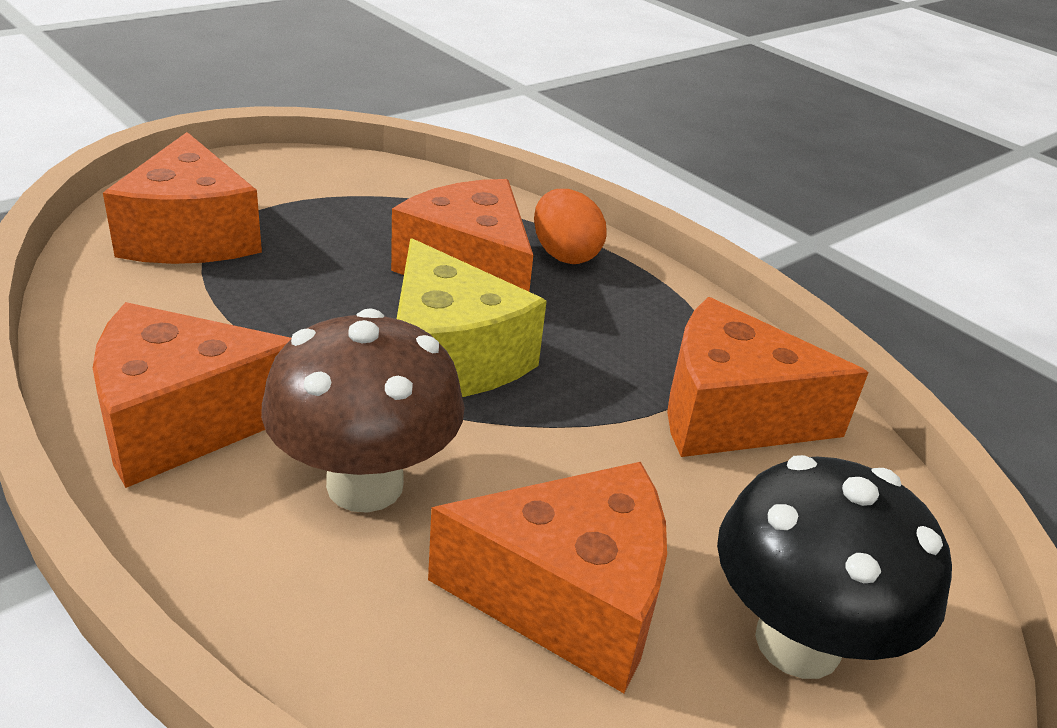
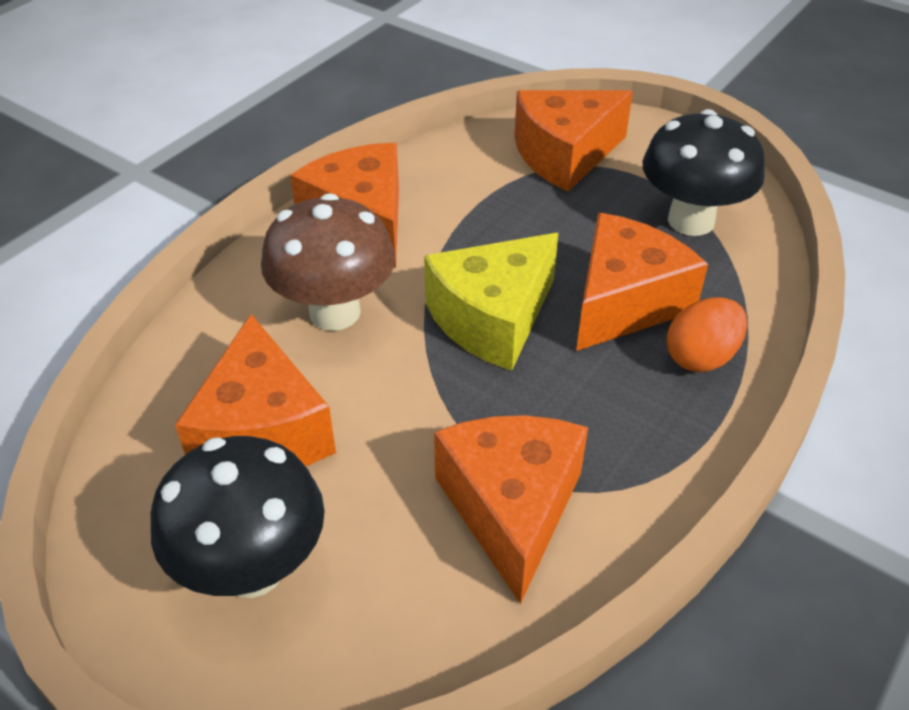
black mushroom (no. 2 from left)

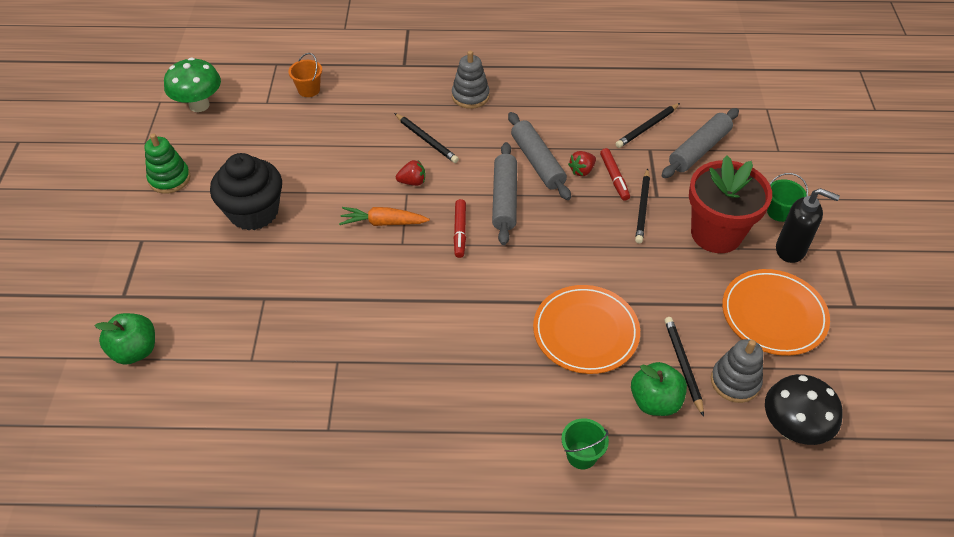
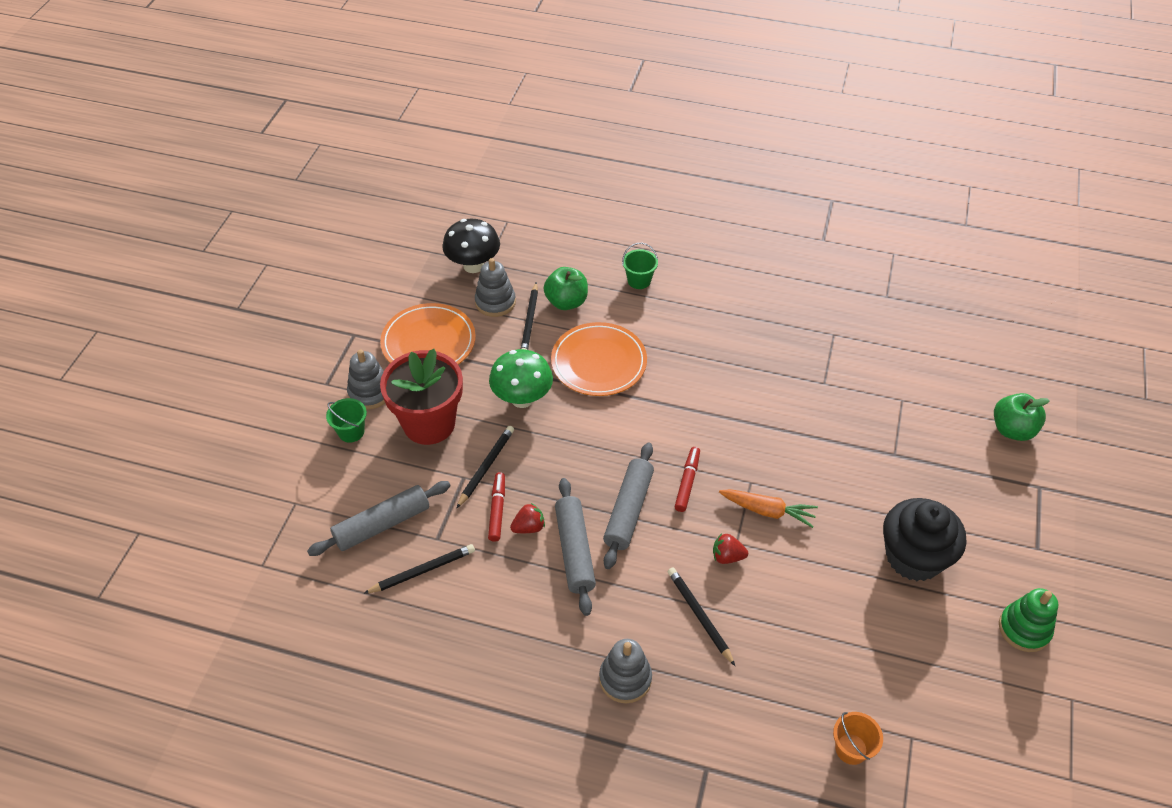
green mushroom
grey stacking toy (no. 1 from left)

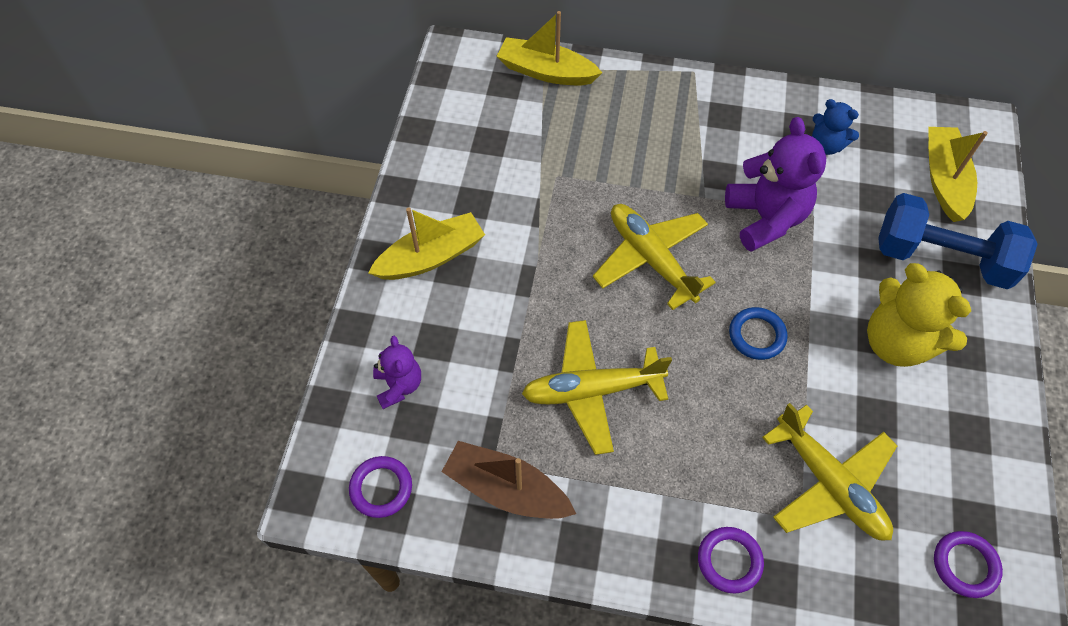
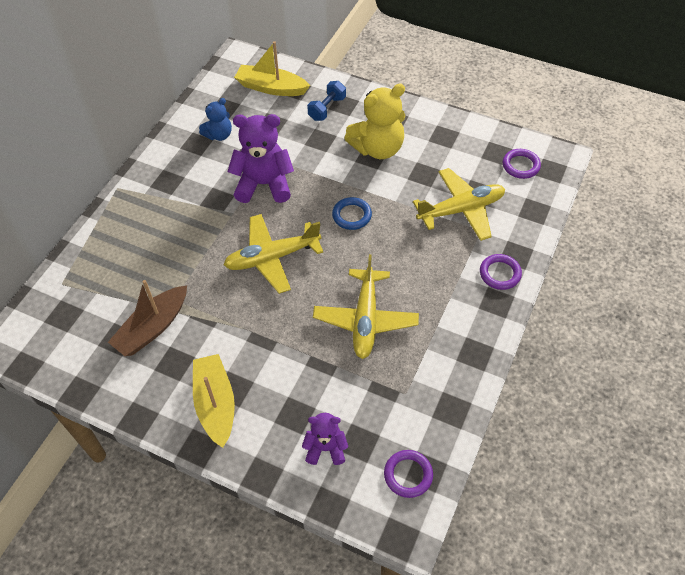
yellow boat (no. 2 from left in the first image)
blue dumbbell
brown boat

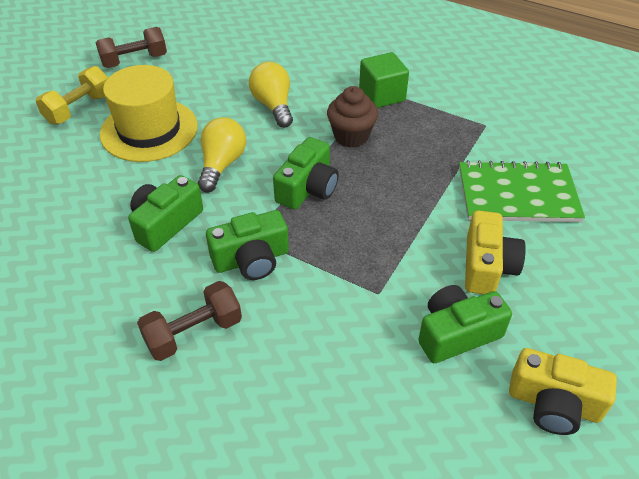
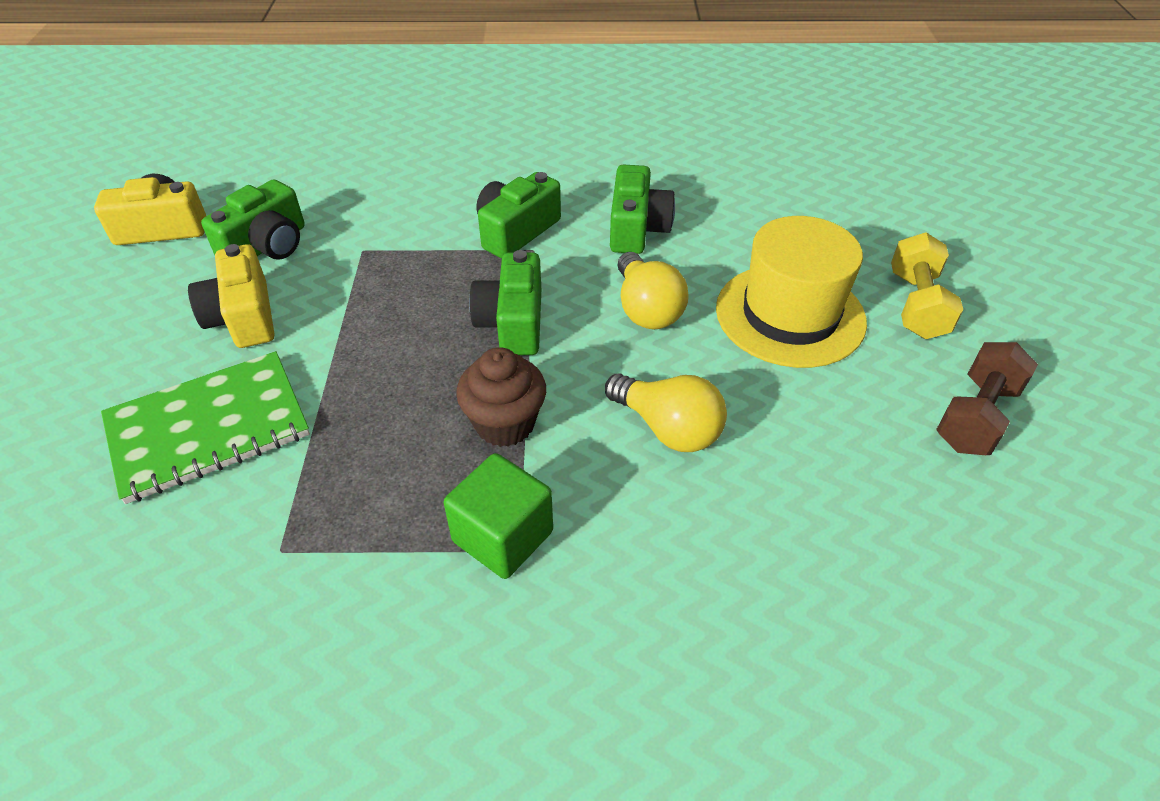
brown dumbbell (no. 2 from left in the first image)

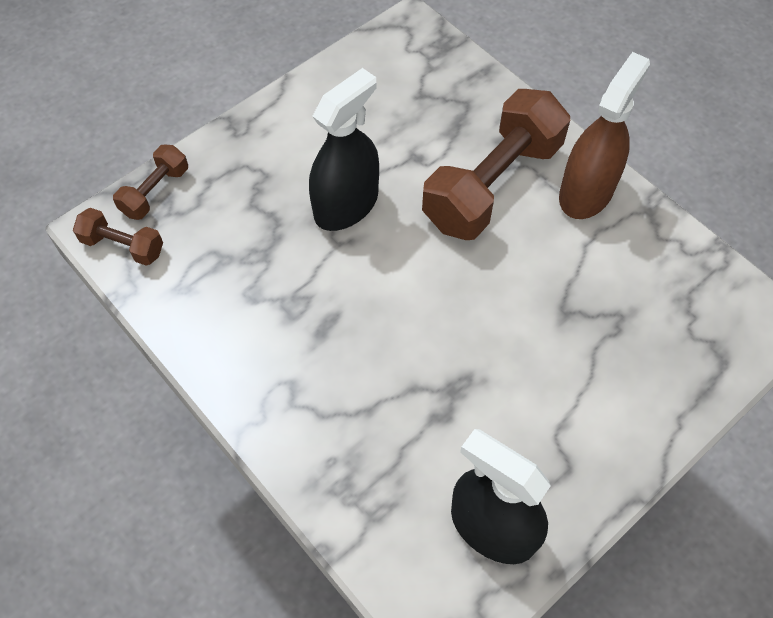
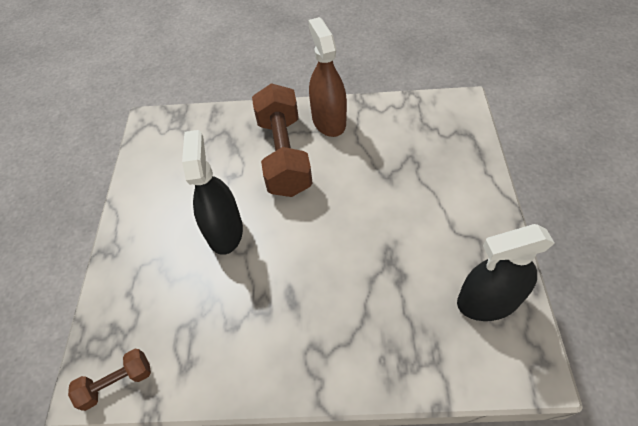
brown dumbbell (no. 2 from left in the first image)

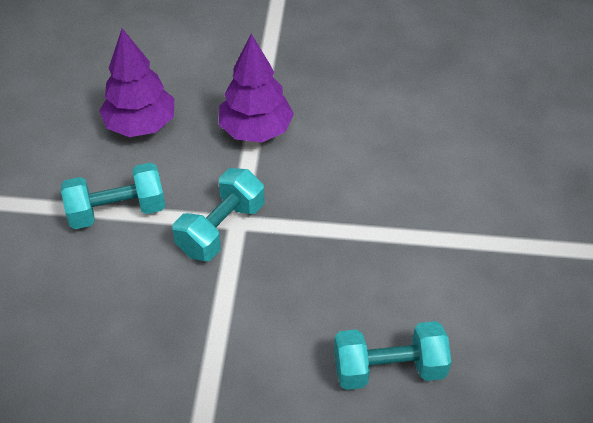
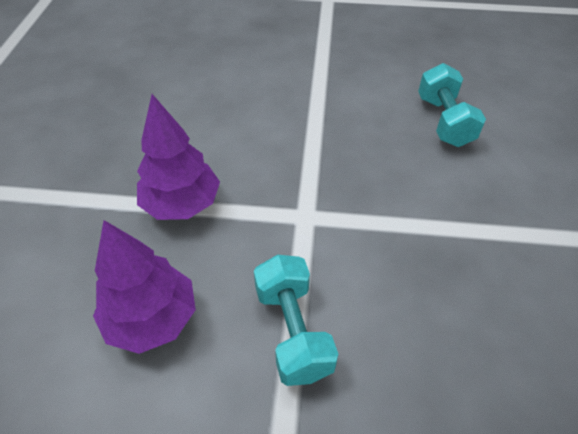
turquoise dumbbell (no. 2 from left in the first image)

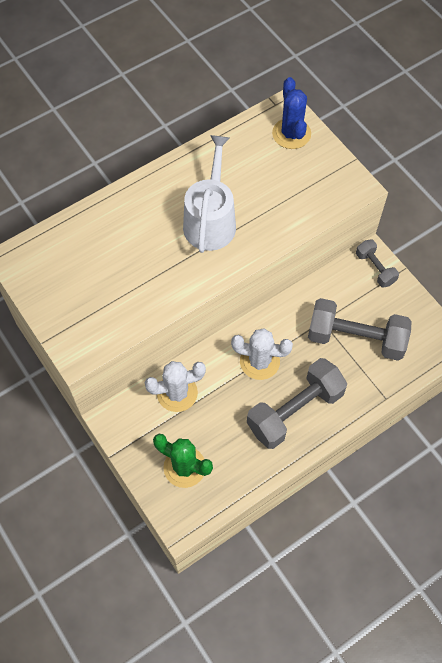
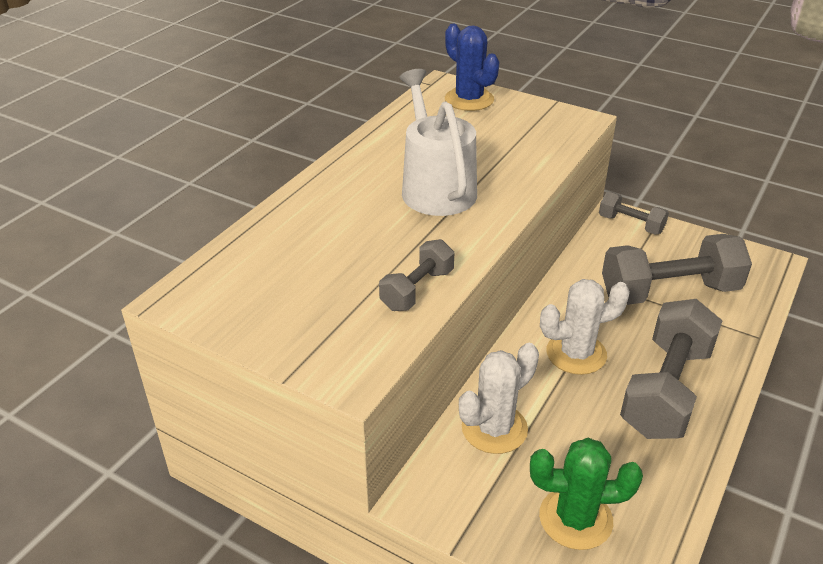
grey dumbbell (no. 1 from left)

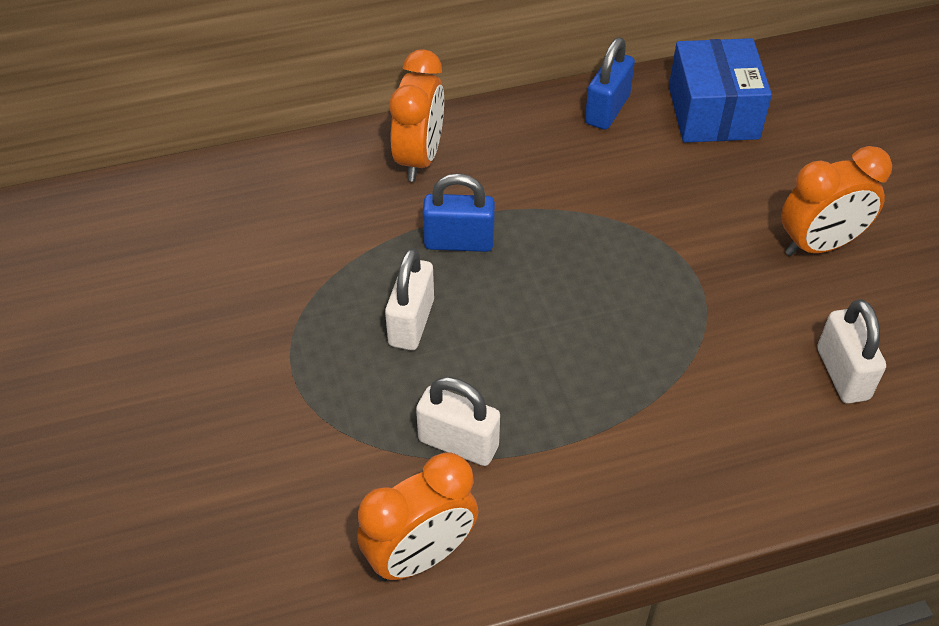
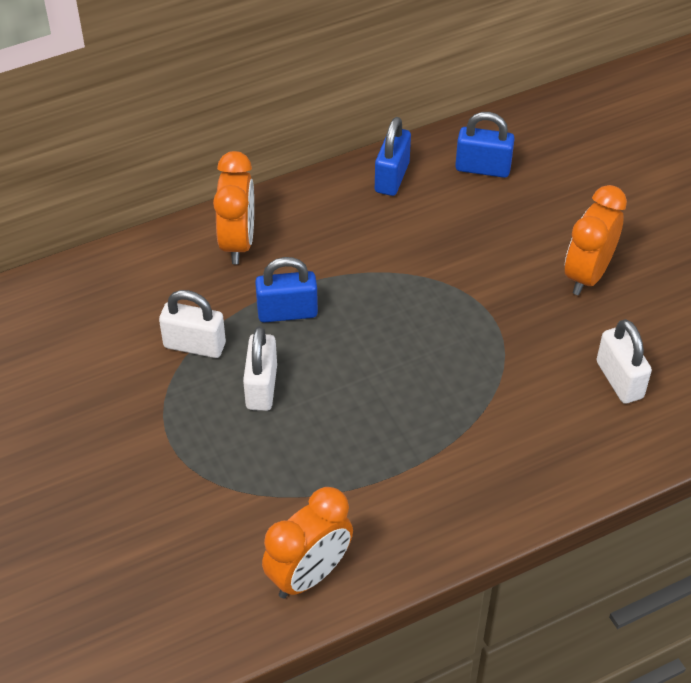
blue padlock (no. 3 from left)
orange clock (no. 3 from left)
white padlock (no. 1 from left)

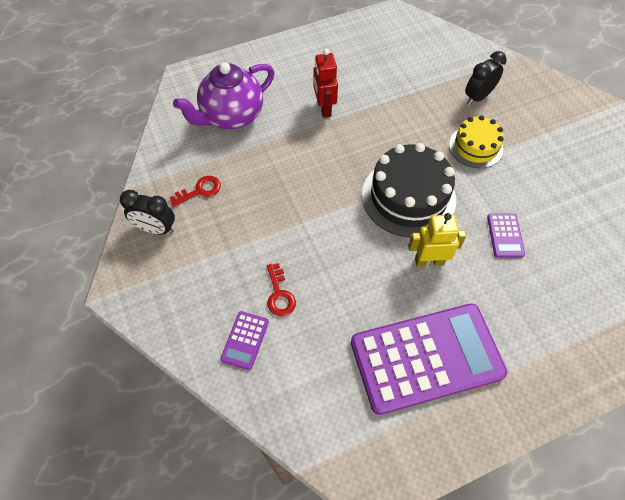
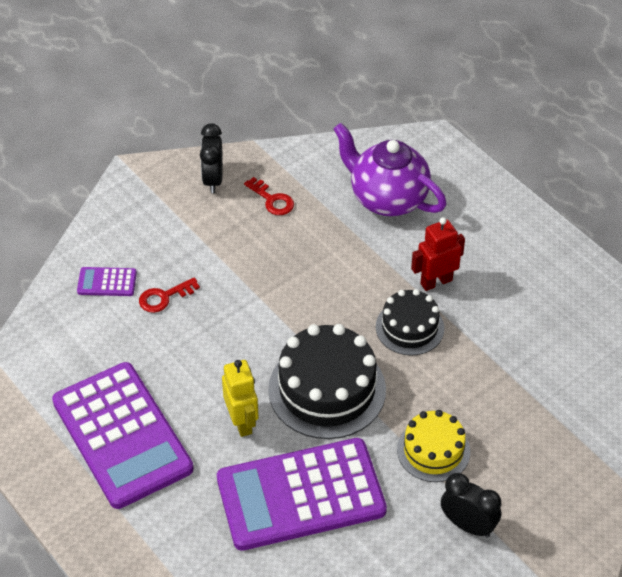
black clock (no. 2 from left)
purple calculator (no. 3 from left)
black cake (no. 2 from left)

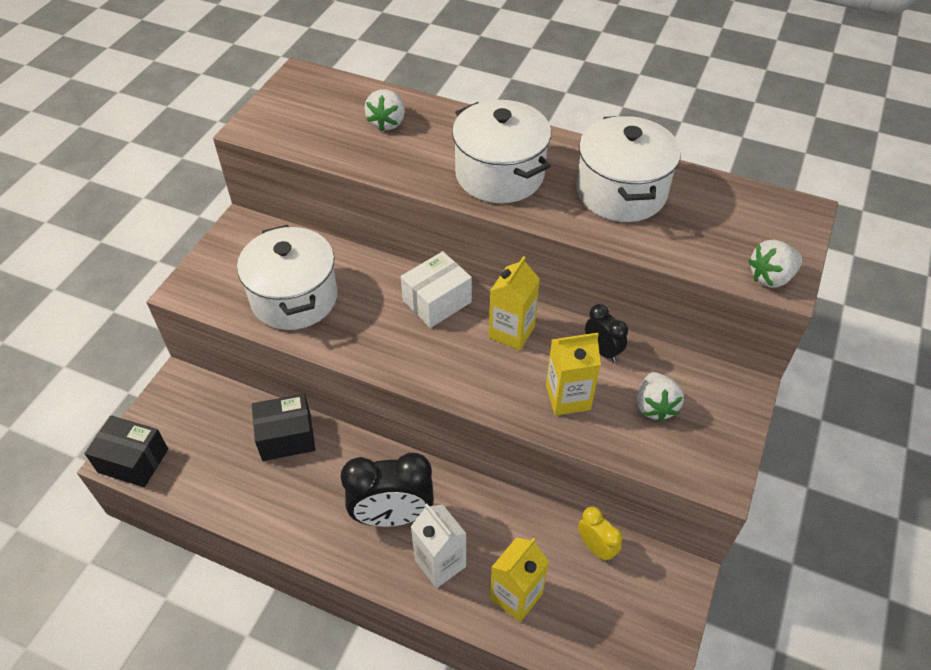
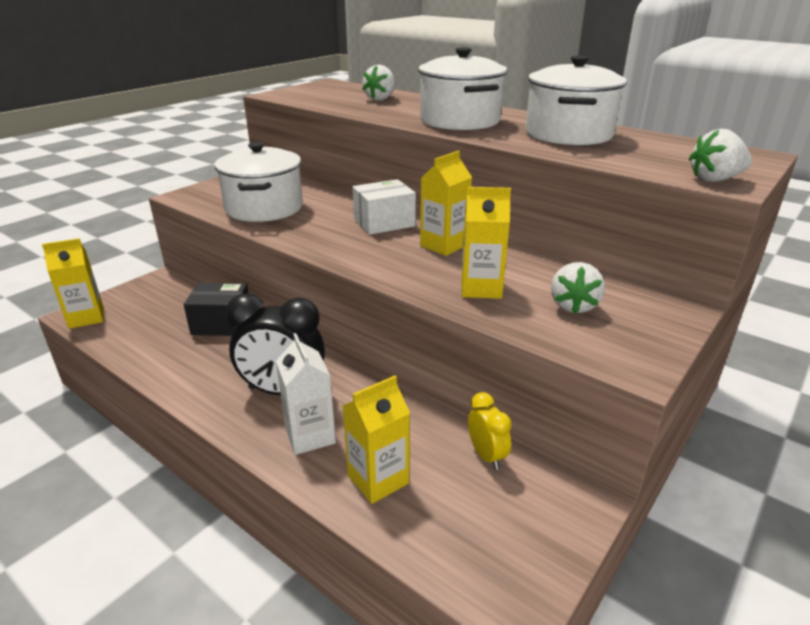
black clock (no. 2 from left in the first image)
yellow carton (no. 1 from left)

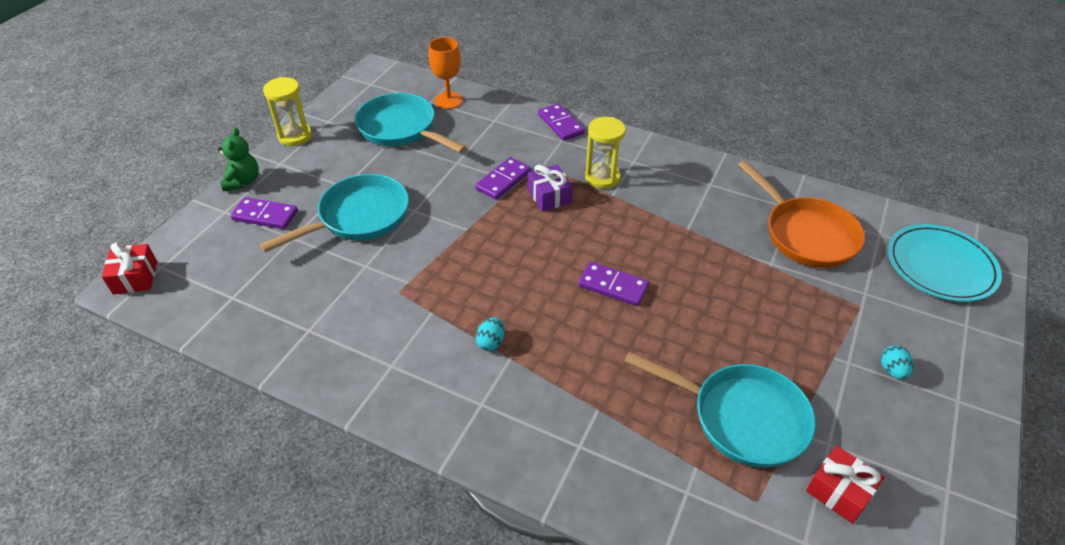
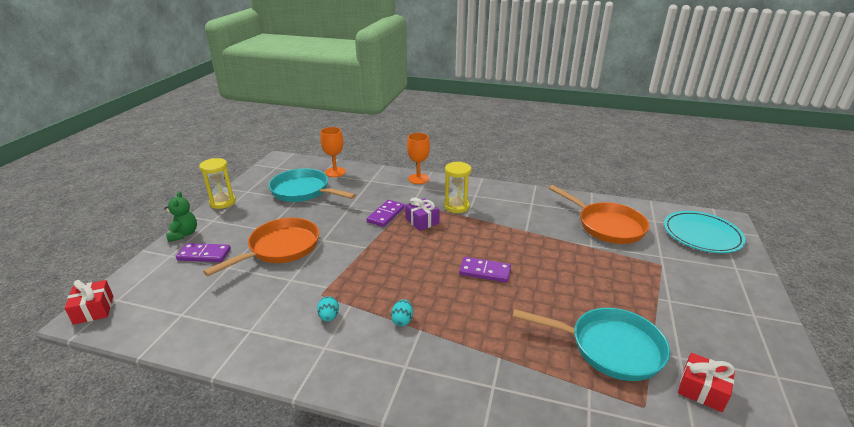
orange goblet (no. 2 from left)
orange pan (no. 1 from left)
turquoise egg (no. 1 from left)

